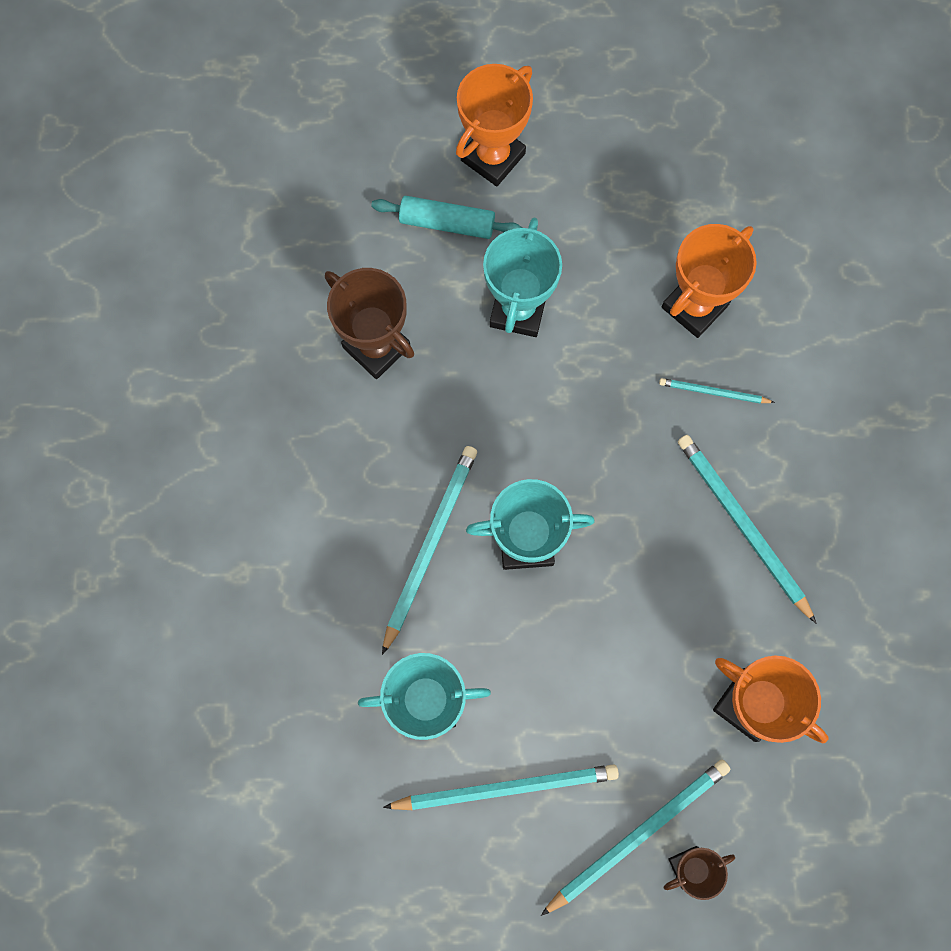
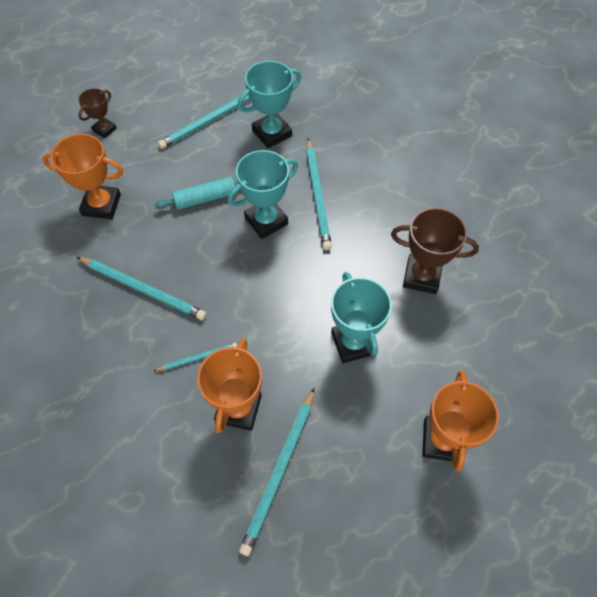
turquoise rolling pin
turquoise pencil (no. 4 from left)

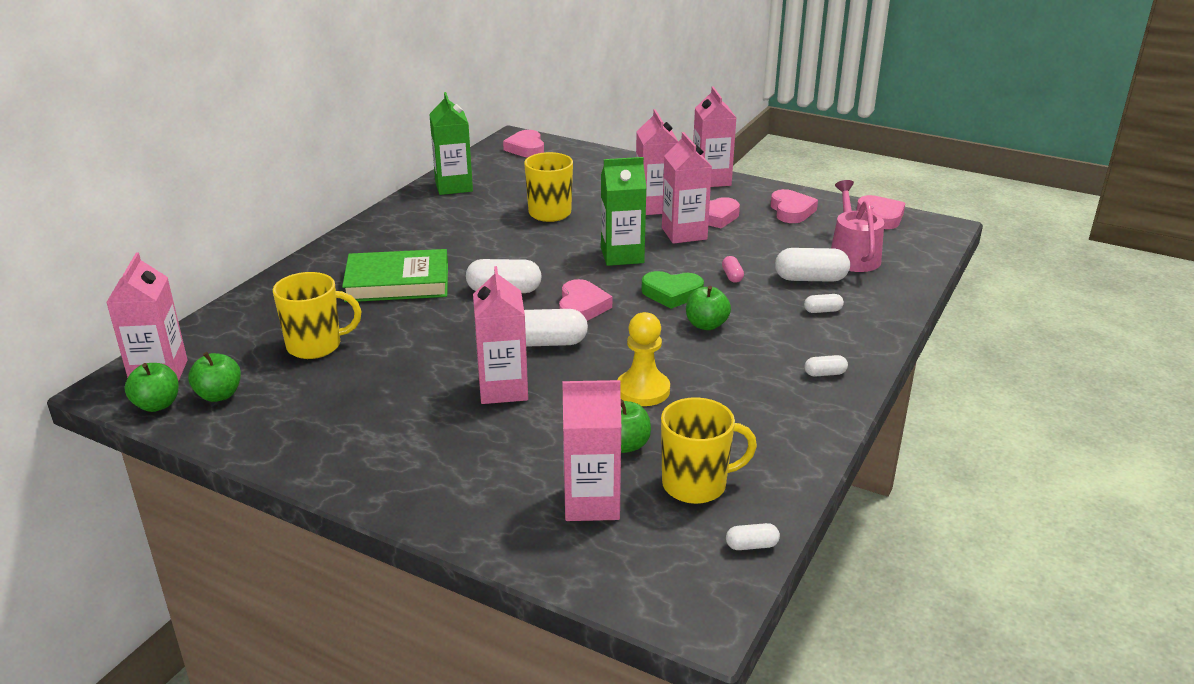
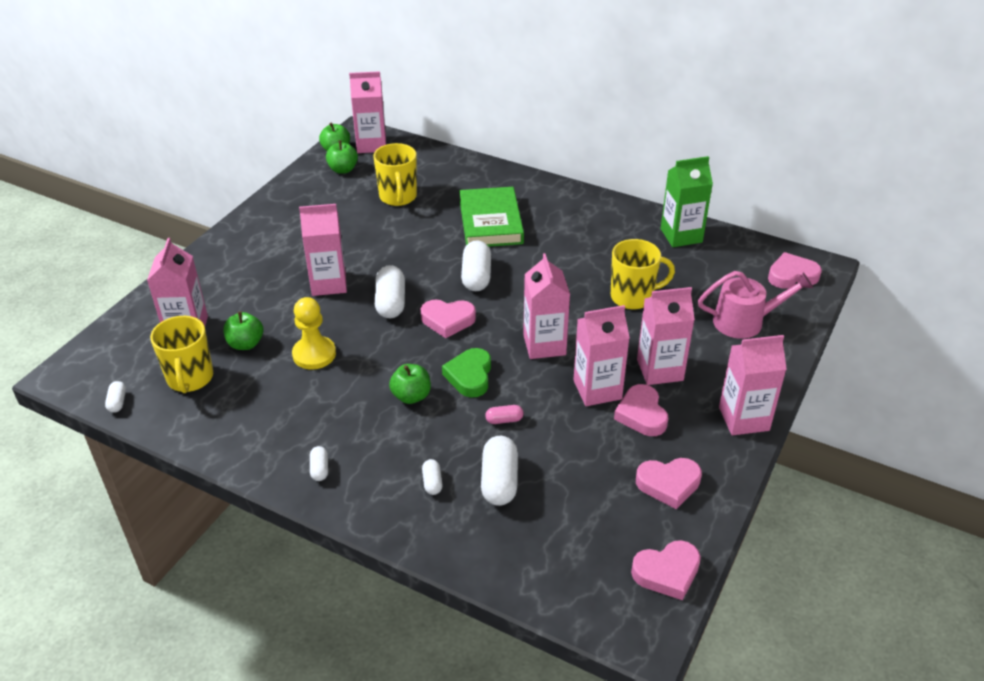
pink carton (no. 4 from left)
pink watering can

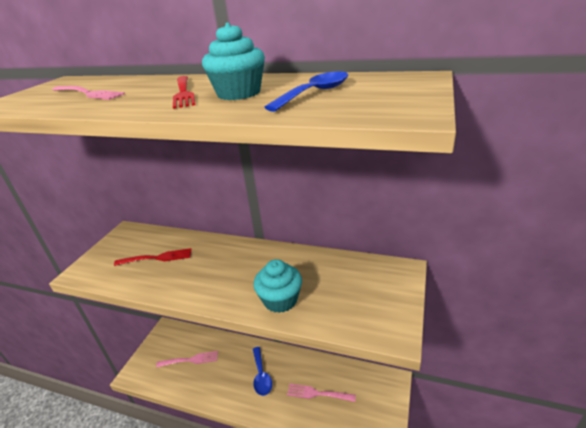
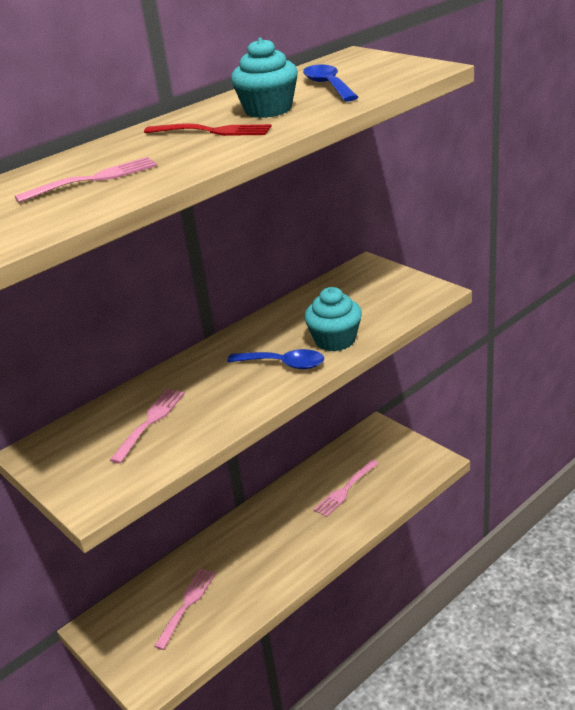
pink fork (no. 2 from left)
blue spoon (no. 1 from left)

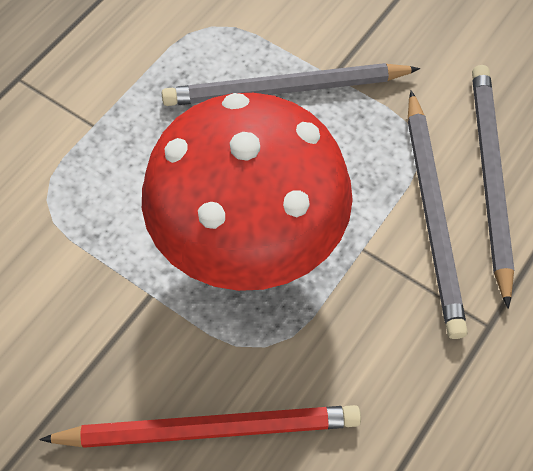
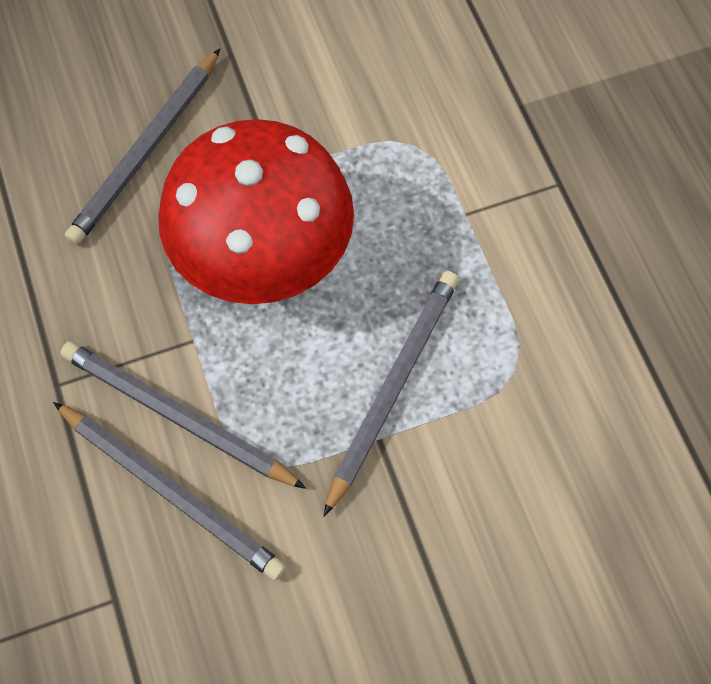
grey pencil (no. 1 from left)

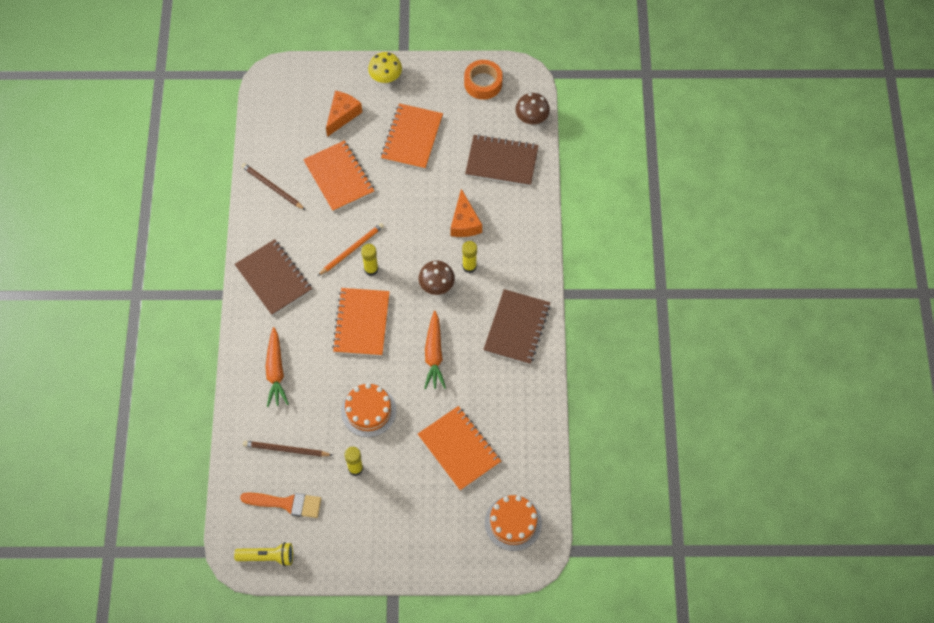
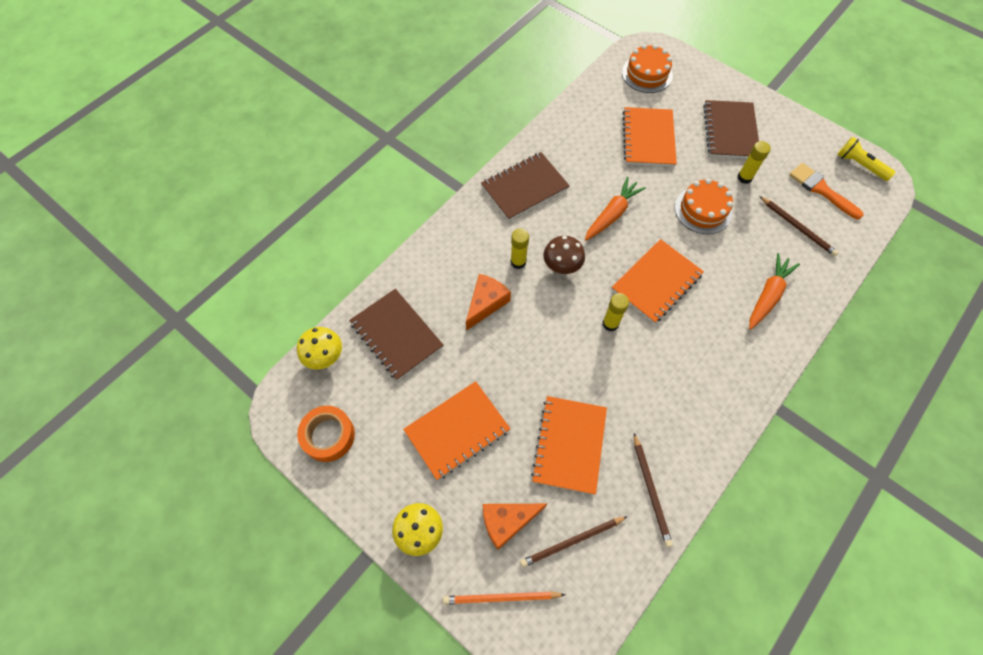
yellow mushroom (no. 1 from left)
orange pencil
brown notebook (no. 3 from left)
brown pencil (no. 1 from left)

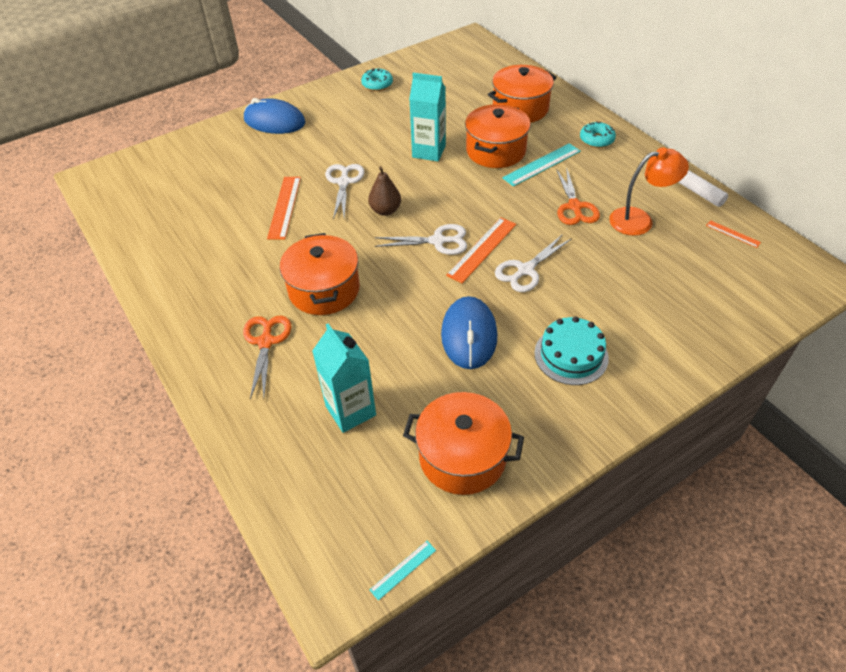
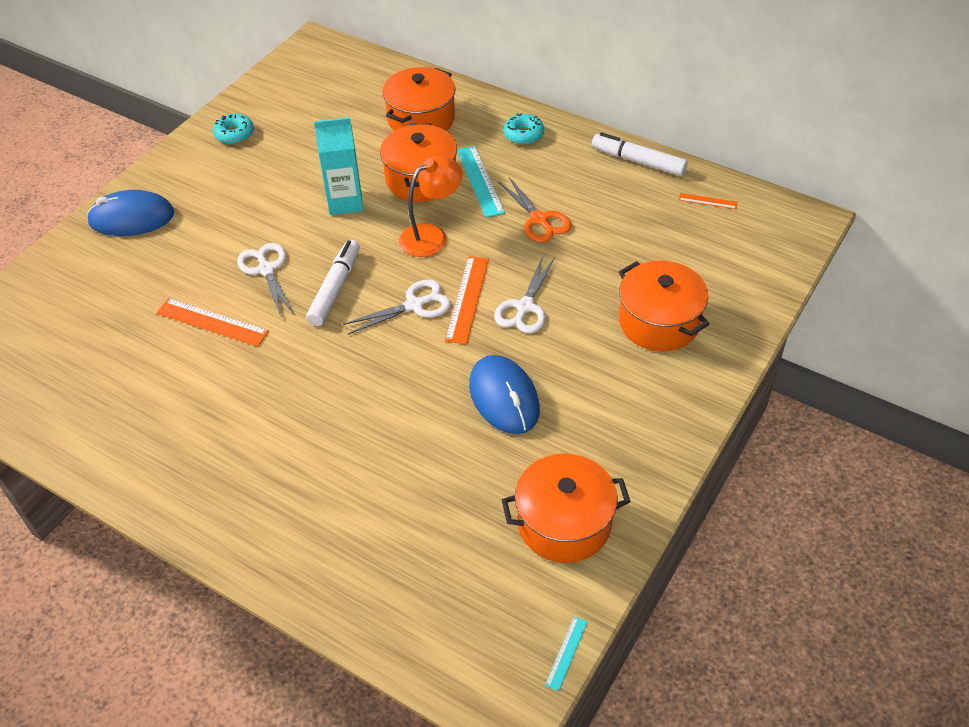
turquoise ruler (no. 1 from left)
orange lamp
white marker (no. 1 from left)
orange ruler (no. 1 from left)
orange pot (no. 4 from left)
orange scissors (no. 1 from left in the first image)
turquoise cake
turquoise carton (no. 1 from left in the first image)

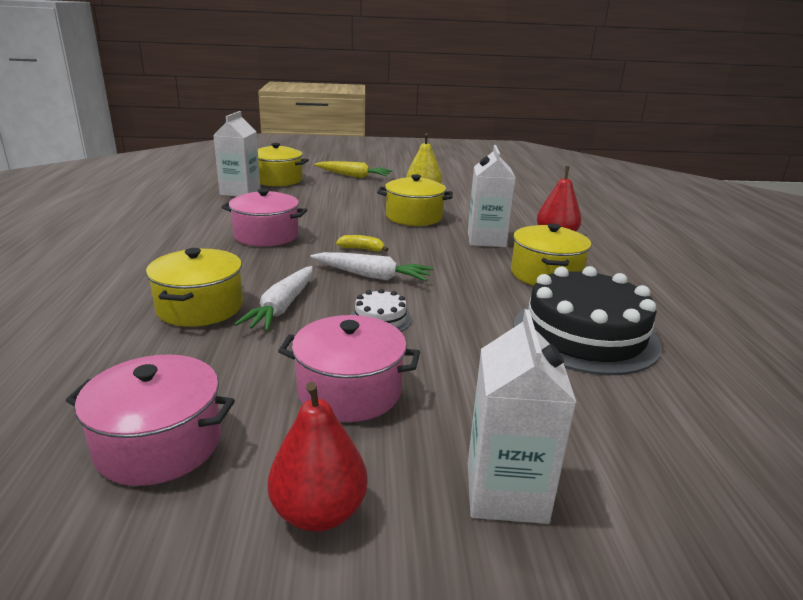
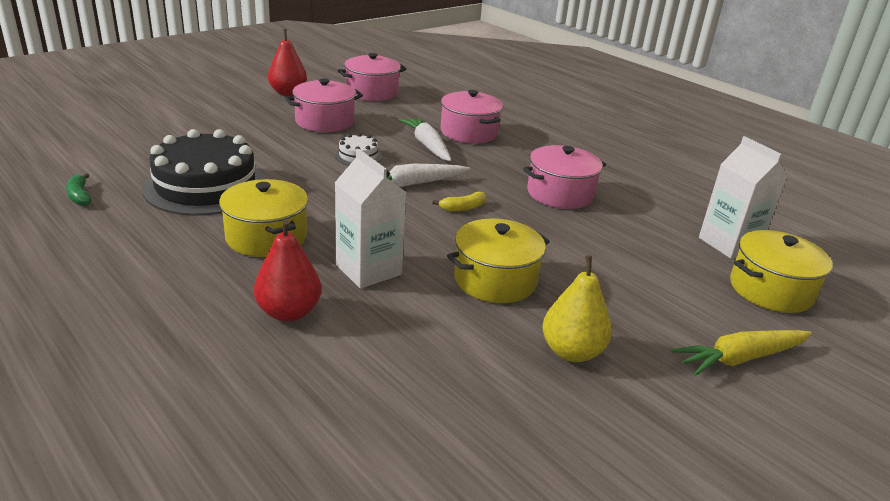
pink pot (no. 3 from left)
white carton (no. 3 from left in the first image)
green banana

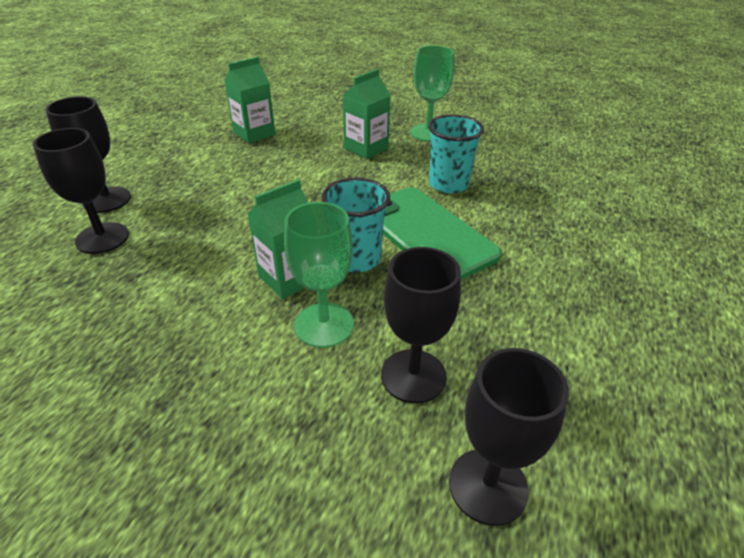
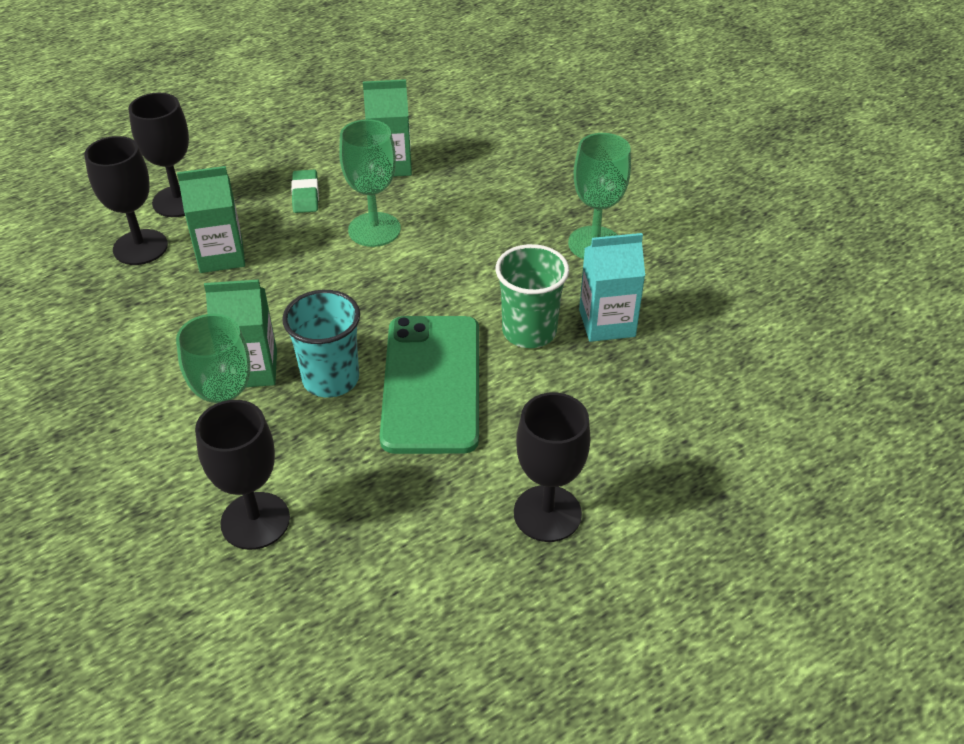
green carton (no. 1 from left)
green cup
black goblet (no. 4 from left)
green goblet (no. 2 from left)
green eraser
turquoise carton

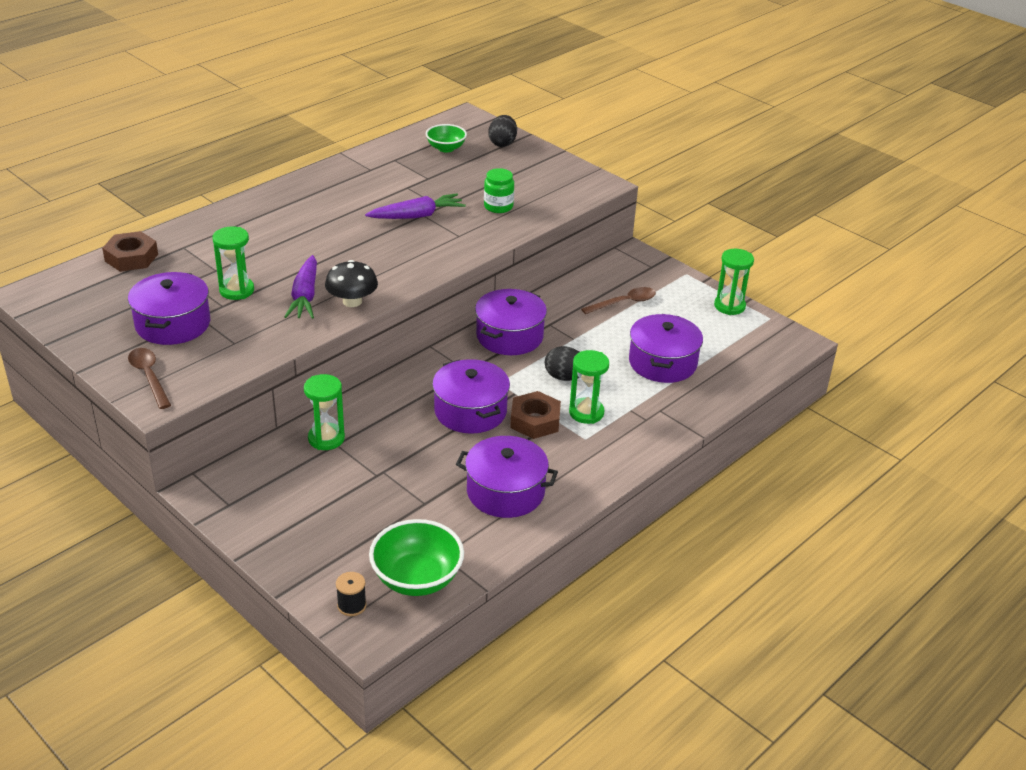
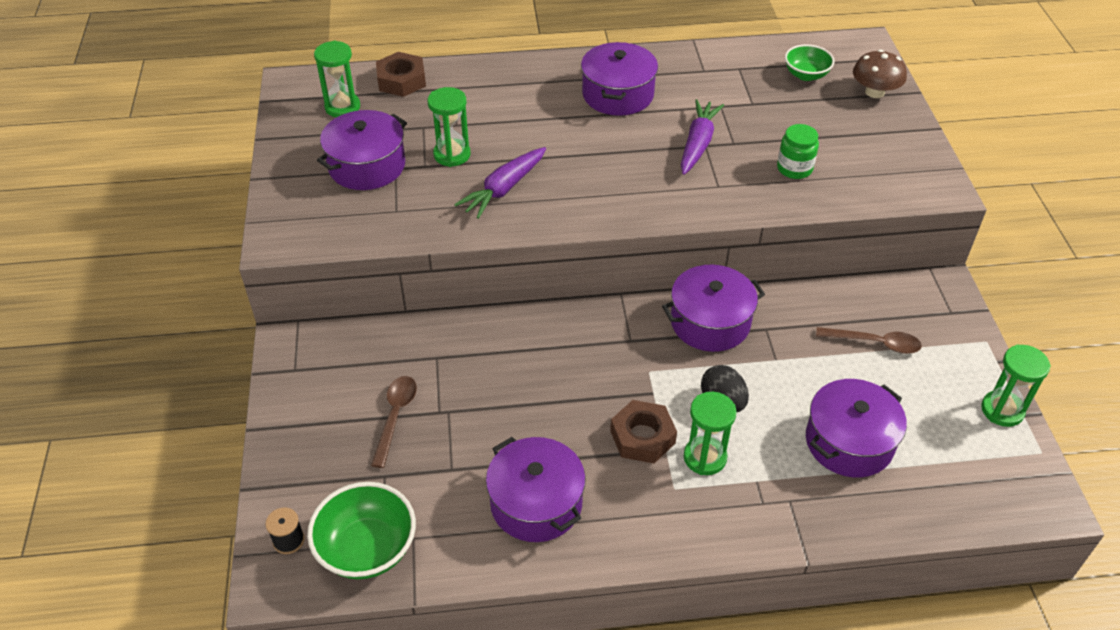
brown mushroom
purple carrot (no. 2 from left)
black mushroom
brown spoon (no. 1 from left)
purple pot (no. 3 from left)
green hourglass (no. 1 from left)

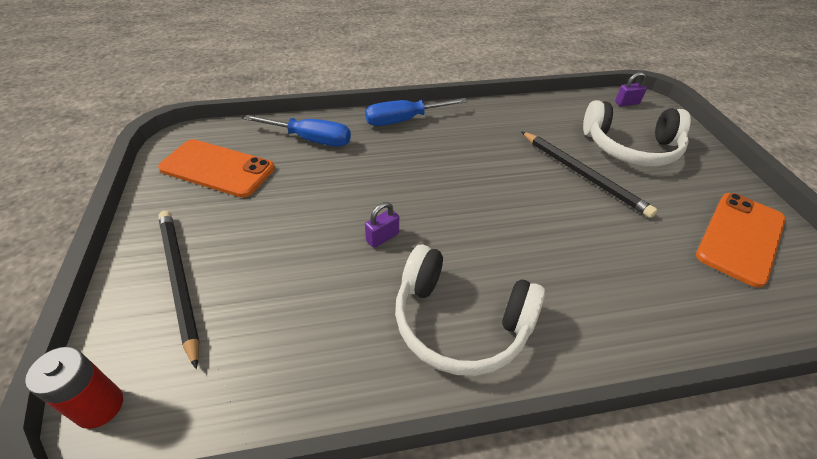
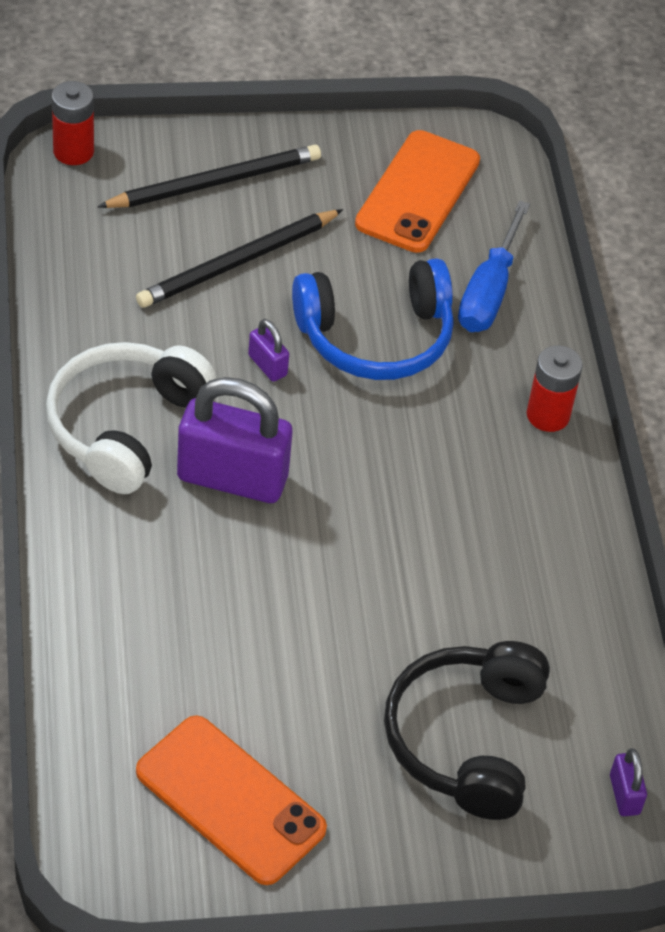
red battery (no. 2 from left)
black headphones
black pencil (no. 2 from left)
blue headphones
purple padlock (no. 1 from left)

